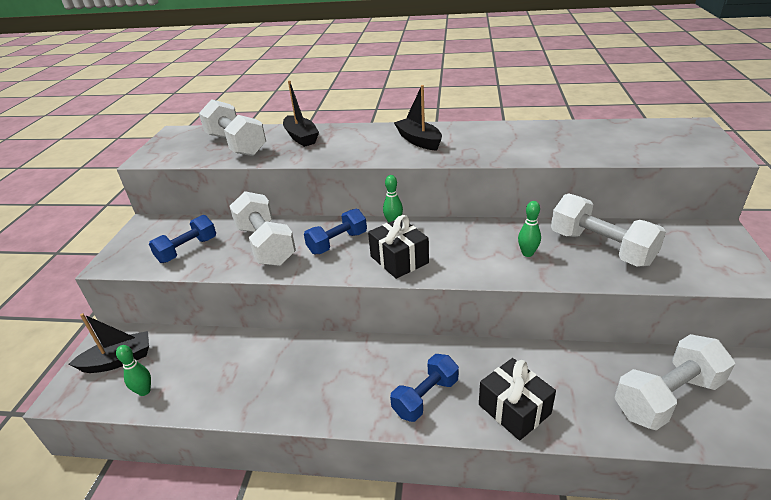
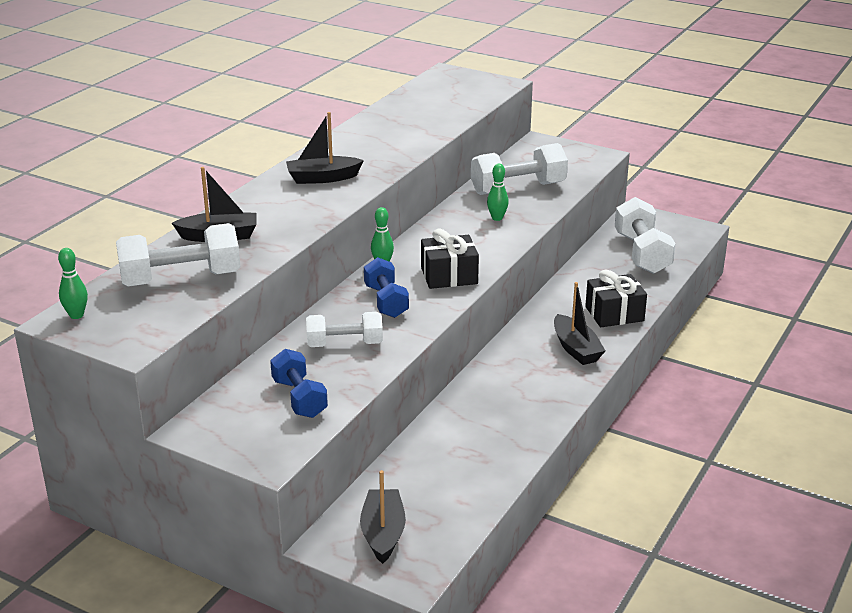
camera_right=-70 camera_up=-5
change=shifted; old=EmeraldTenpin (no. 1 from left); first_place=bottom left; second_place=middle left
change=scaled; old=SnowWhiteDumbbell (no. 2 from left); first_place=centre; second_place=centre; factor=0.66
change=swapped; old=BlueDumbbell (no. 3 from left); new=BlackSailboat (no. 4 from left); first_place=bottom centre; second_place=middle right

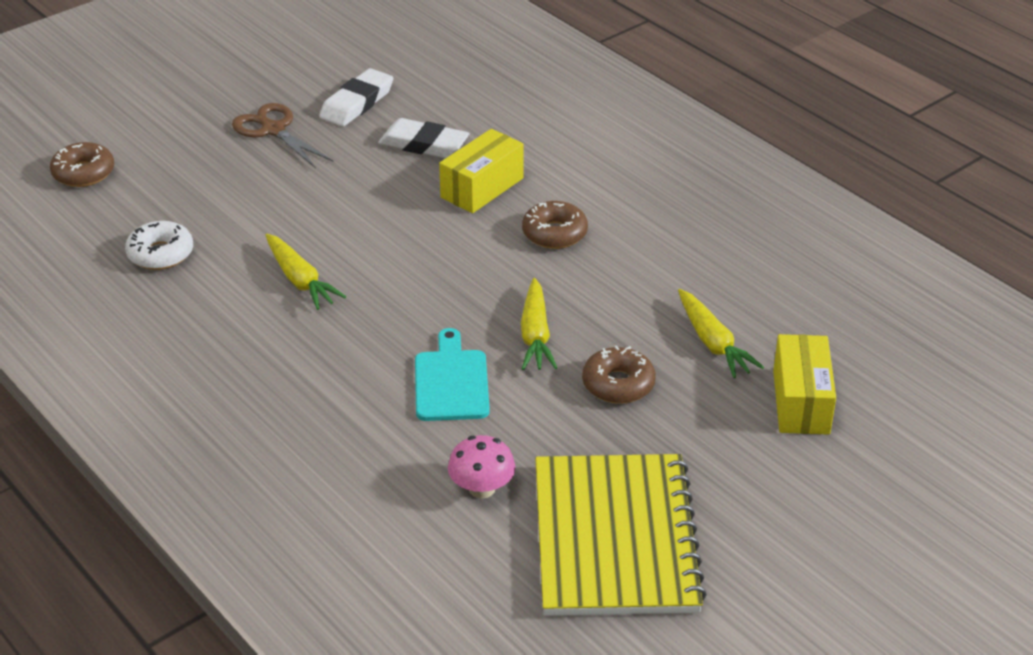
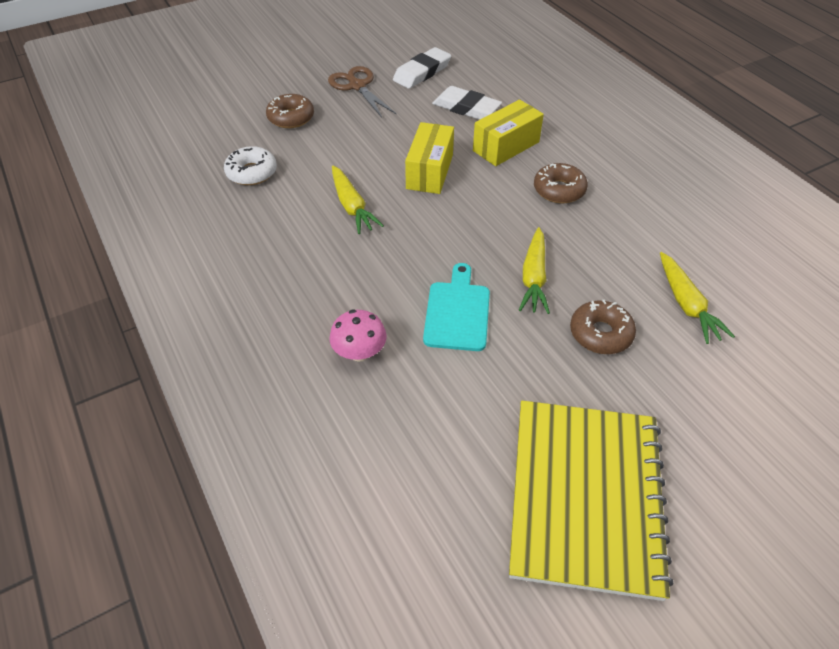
camera_right=10 camera_up=10
change=shifted; old=DarkBrownDoughnut (no. 1 from left); first_place=top left; second_place=top centre
change=shifted; old=RosePinkFungus; first_place=bottom centre; second_place=centre
change=shifted; old=GoldenPackage (no. 2 from left in the first image); new=GoldenPackage (no. 1 from left); first_place=middle right; second_place=top centre

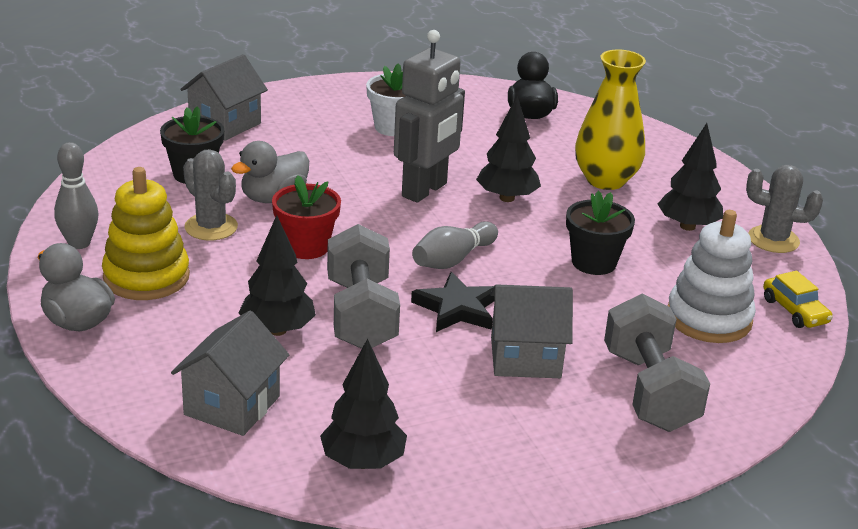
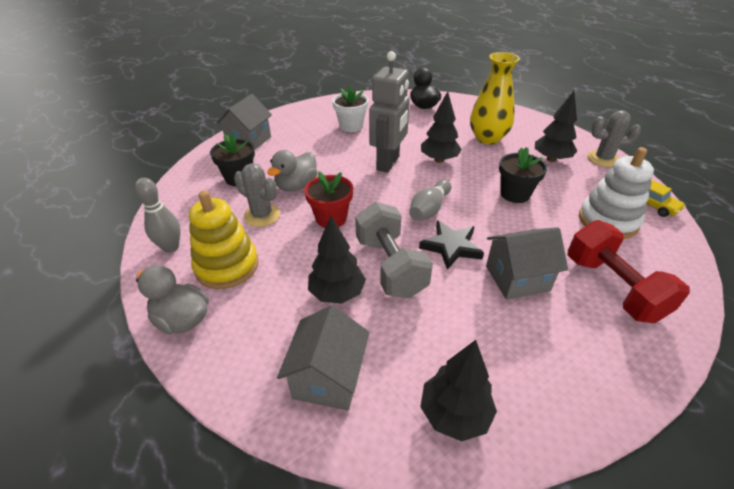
camera_right=-10 camera_up=10
change=repainted; old=AshGreyDumbbell (no. 2 from left); new=RedDumbbell; first_place=bottom right; second_place=middle right

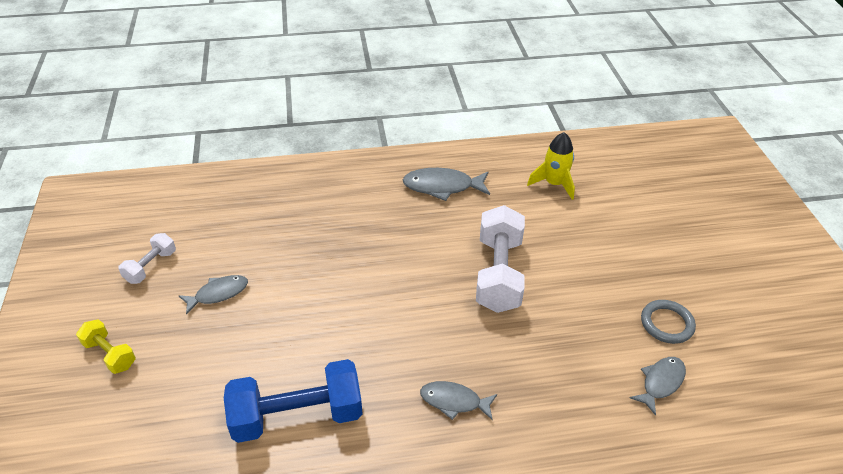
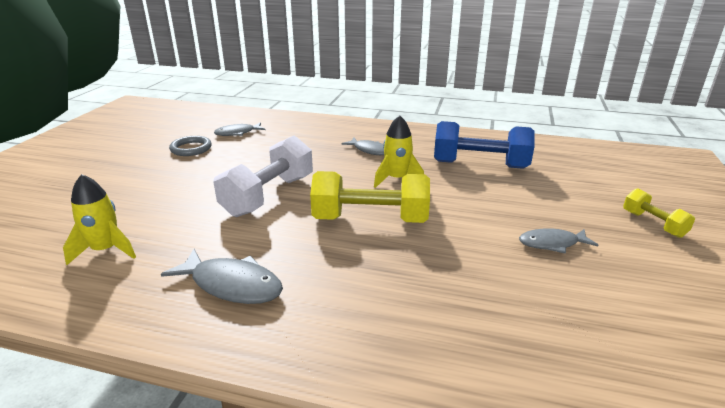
camera_right=-155 camera_up=-15
change=gone; old=SnowWhiteDumbbell (no. 1 from left); first_place=middle left
change=new; new=GoldenDumbbell (no. 1 from left); second_place=centre
change=new; new=GoldenSpaceship (no. 2 from left); second_place=centre

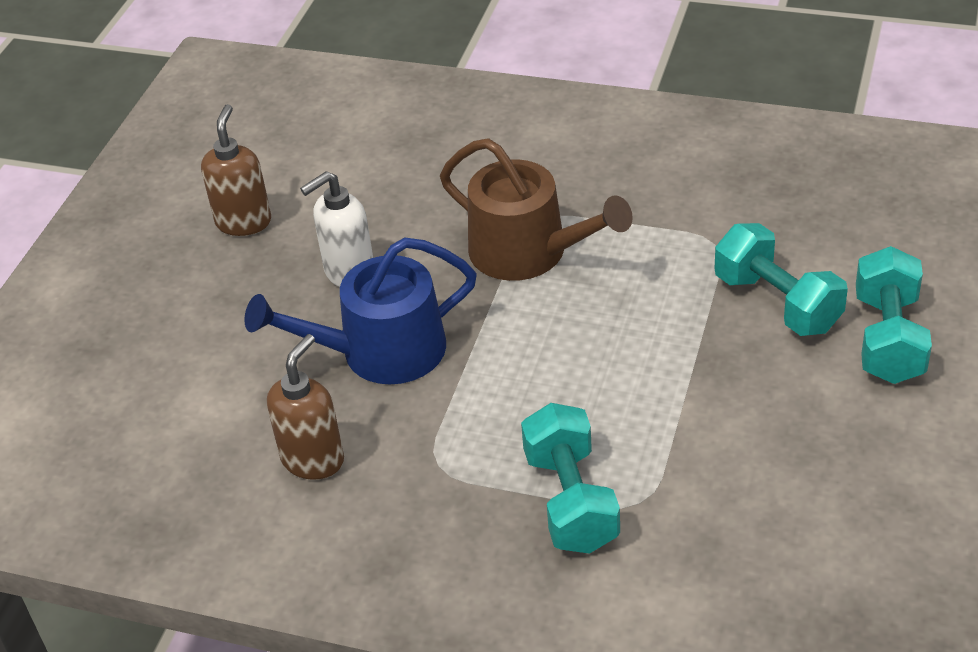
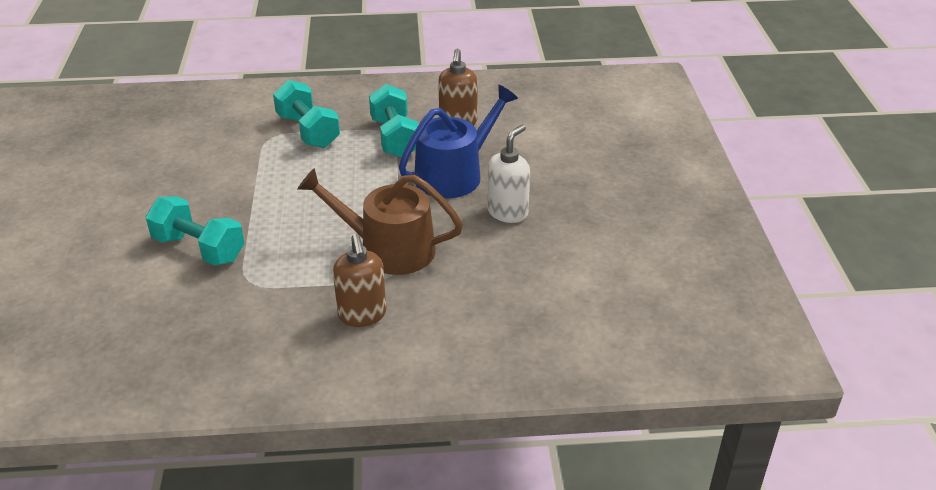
camera_right=155 camera_up=-5
change=shifted; old=DarkBrownPumpBottle (no. 1 from left); first_place=top left; second_place=centre
change=shifted; old=AquaDumbbell (no. 3 from left); first_place=middle right; second_place=top centre

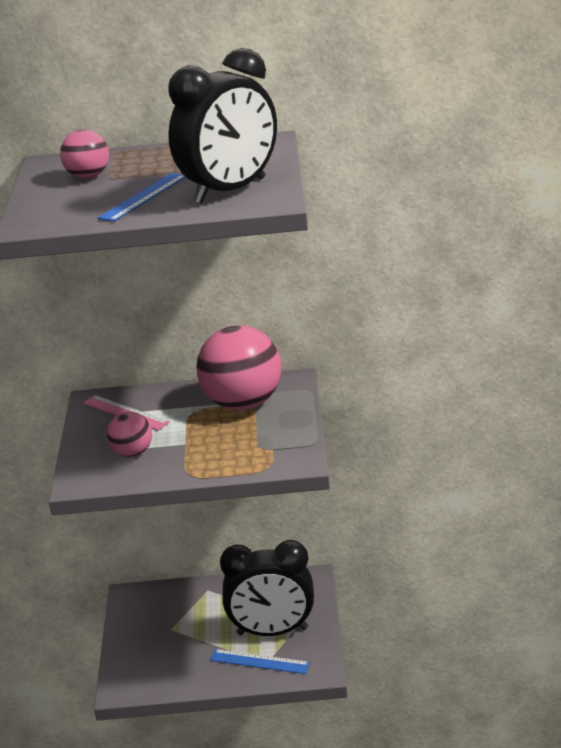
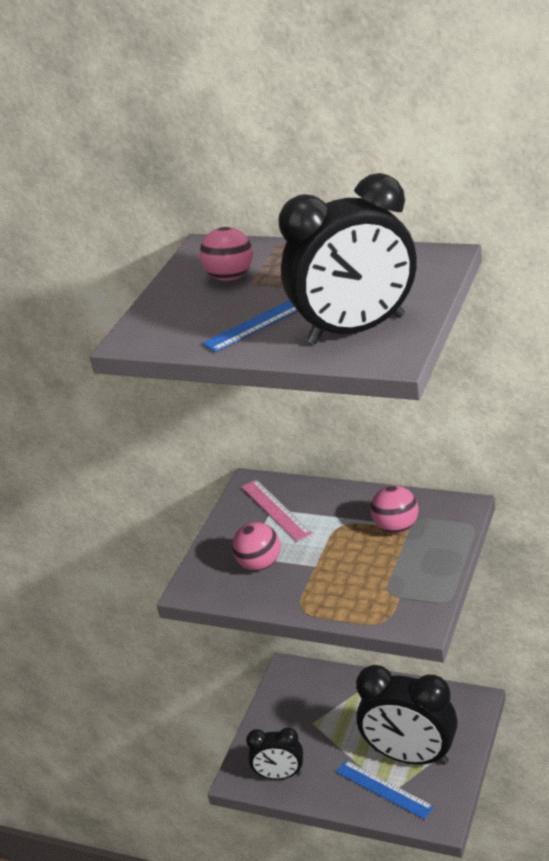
camera_right=25 camera_up=5
change=scaled; old=RosePinkSphere (no. 3 from left); first_place=centre; second_place=middle right; factor=0.51
change=new; new=BlackBedsideClock (no. 1 from left); second_place=bottom centre

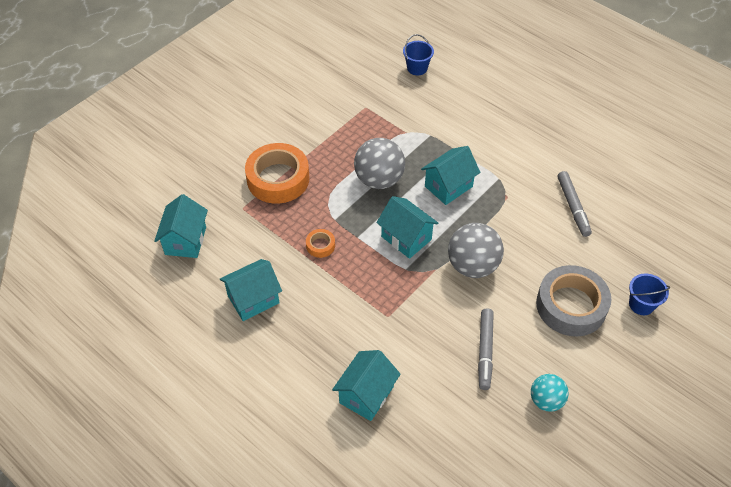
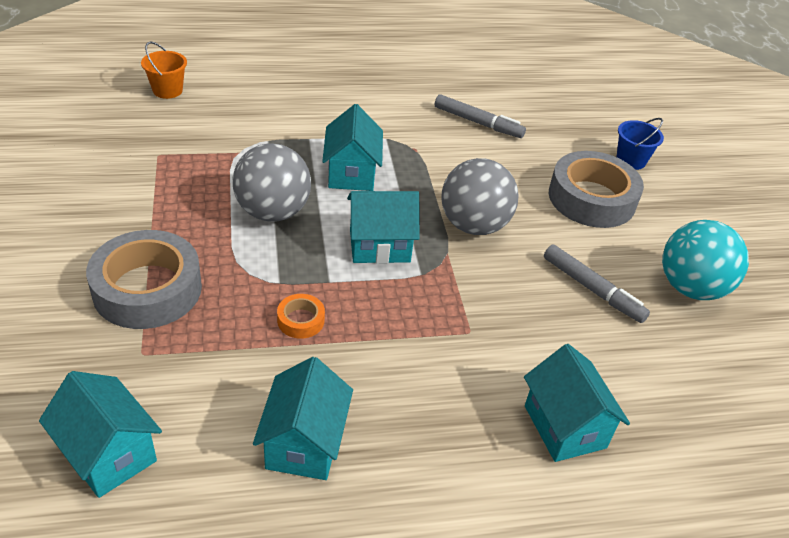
camera_right=-55 camera_up=-10
change=repainted; old=OrangeStickyTape (no. 1 from left); new=AshGreyStickyTape (no. 1 from left); first_place=centre; second_place=middle left
change=repainted; old=BlueBucket (no. 1 from left); new=OrangeBucket; first_place=top centre; second_place=top left
change=scaled; old=AquaSphere; first_place=bottom right; second_place=middle right; factor=1.64

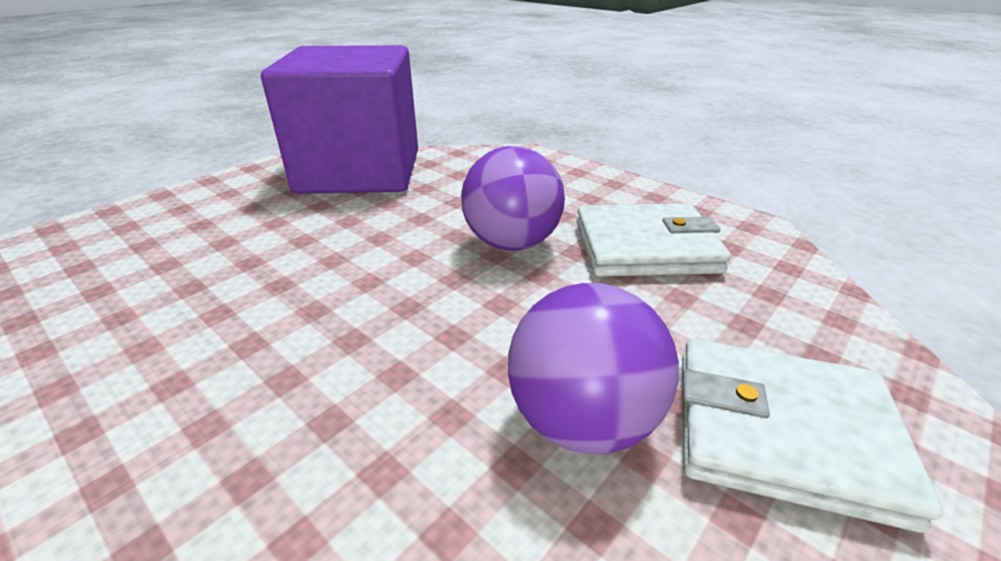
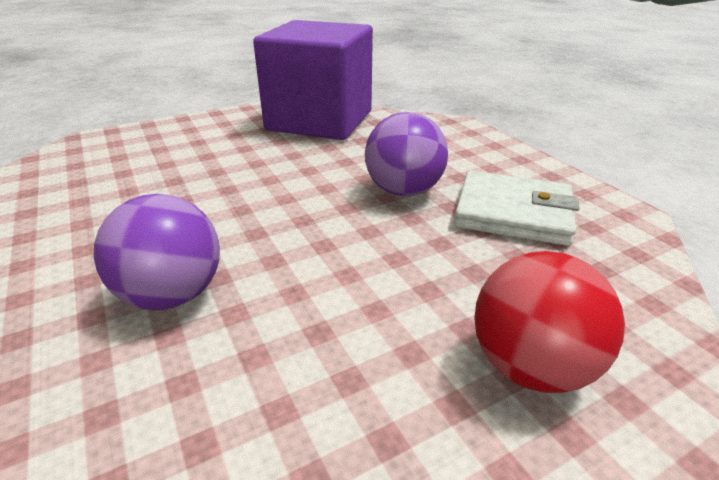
camera_right=20 camera_up=0
change=shifted; old=PurpleSphere (no. 2 from left in the first image); new=PurpleSphere (no. 1 from left); first_place=centre; second_place=middle left
change=swapped; old=SnowWhiteWallet (no. 2 from left); new=RedSphere; first_place=bottom right; second_place=bottom right

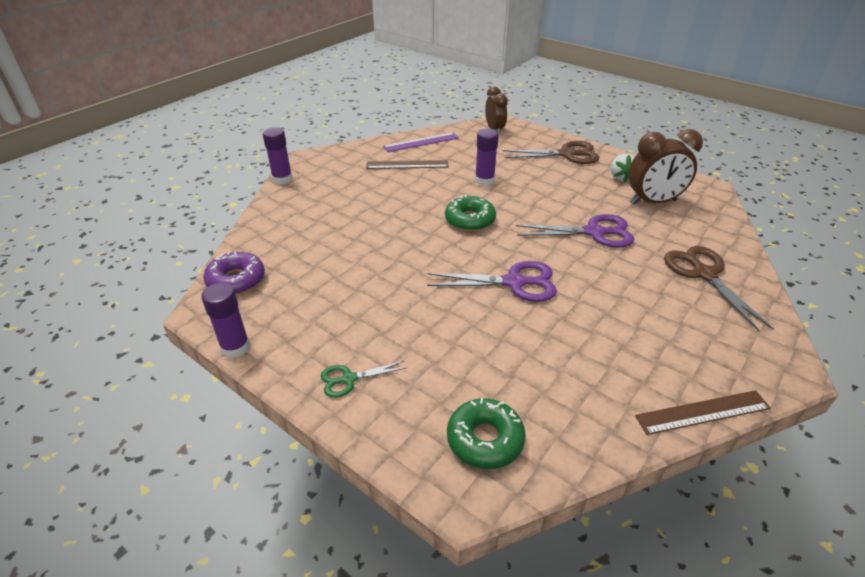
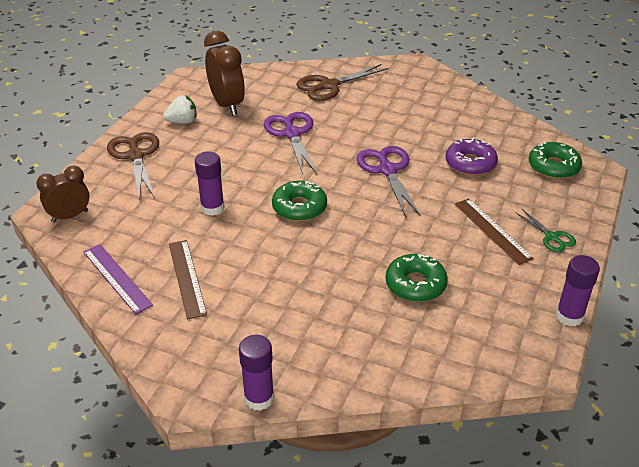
camera_right=-105 camera_up=0
change=shifted; old=PurpleDoughnut; first_place=middle left; second_place=middle right
change=shifted; old=DarkBrownMeasuringStick (no. 2 from left); first_place=bottom right; second_place=middle right
change=new; new=EmeraldDoughnut (no. 2 from left); second_place=centre

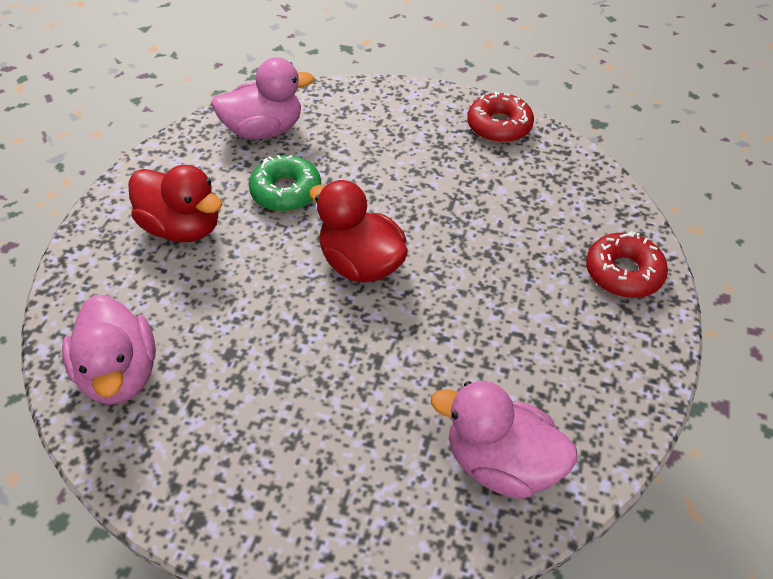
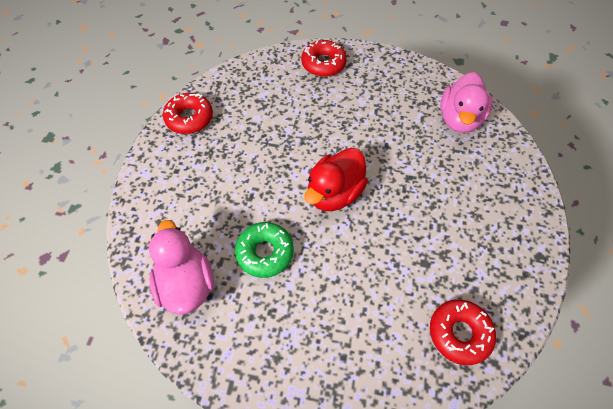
camera_right=-95 camera_up=10
change=swapped; old=RosePinkRubberDuck (no. 1 from left); new=RedDoughnut (no. 3 from left); first_place=middle left; second_place=bottom right
change=gone; old=RedRubberDuck (no. 1 from left); first_place=middle left

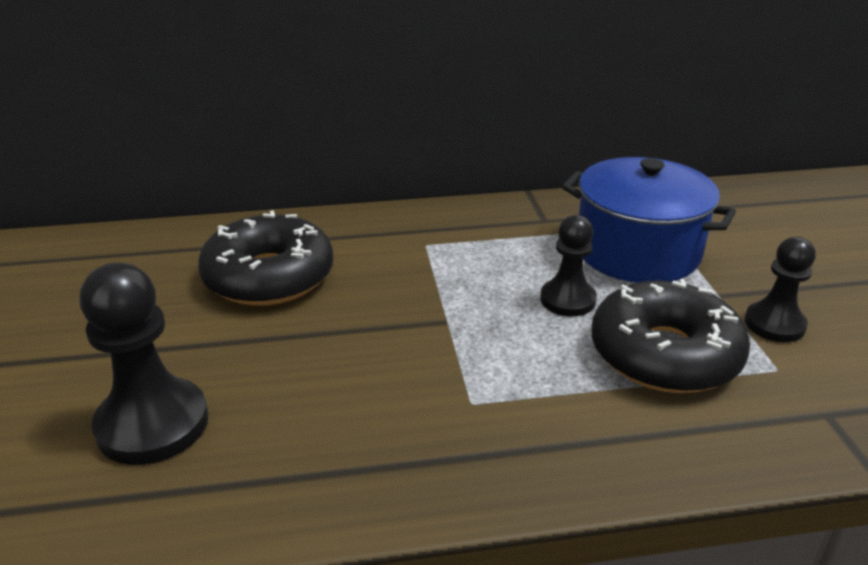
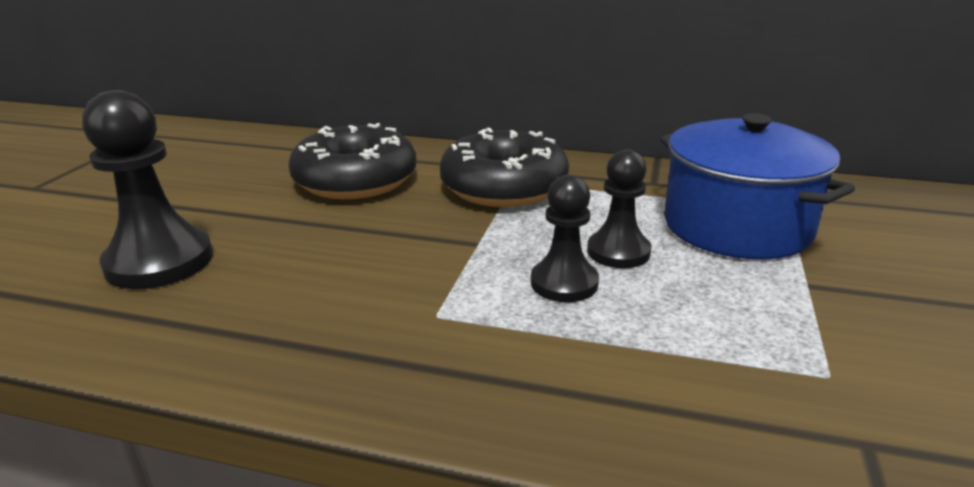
camera_right=25 camera_up=-5
change=shifted; old=BlackDoughnut (no. 2 from left); first_place=middle right; second_place=centre
change=shifted; old=BlackChessPawn (no. 3 from left in the first image); new=BlackChessPawn (no. 2 from left); first_place=middle right; second_place=centre

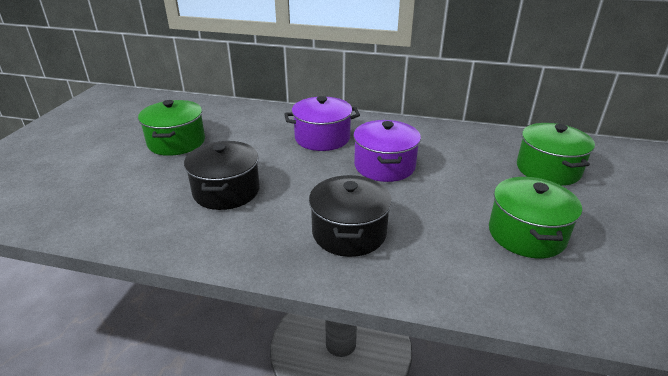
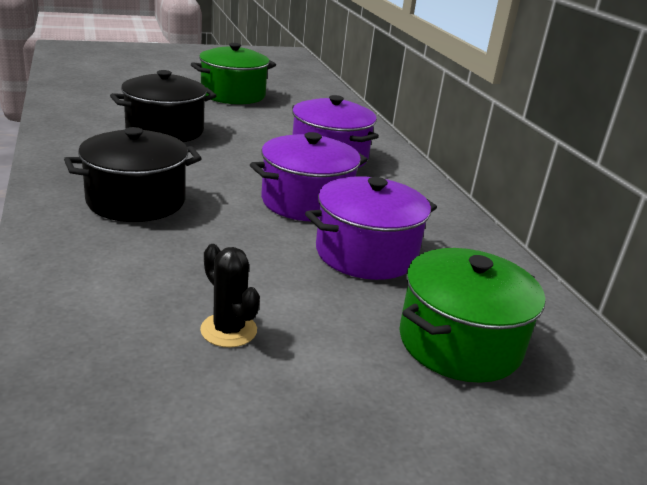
camera_right=55 camera_up=-5
change=swapped; old=EmeraldStockpot (no. 2 from left); new=BlackSaguaroCactus; first_place=middle right; second_place=centre
change=new; new=PurpleStockpot (no. 3 from left); second_place=centre

